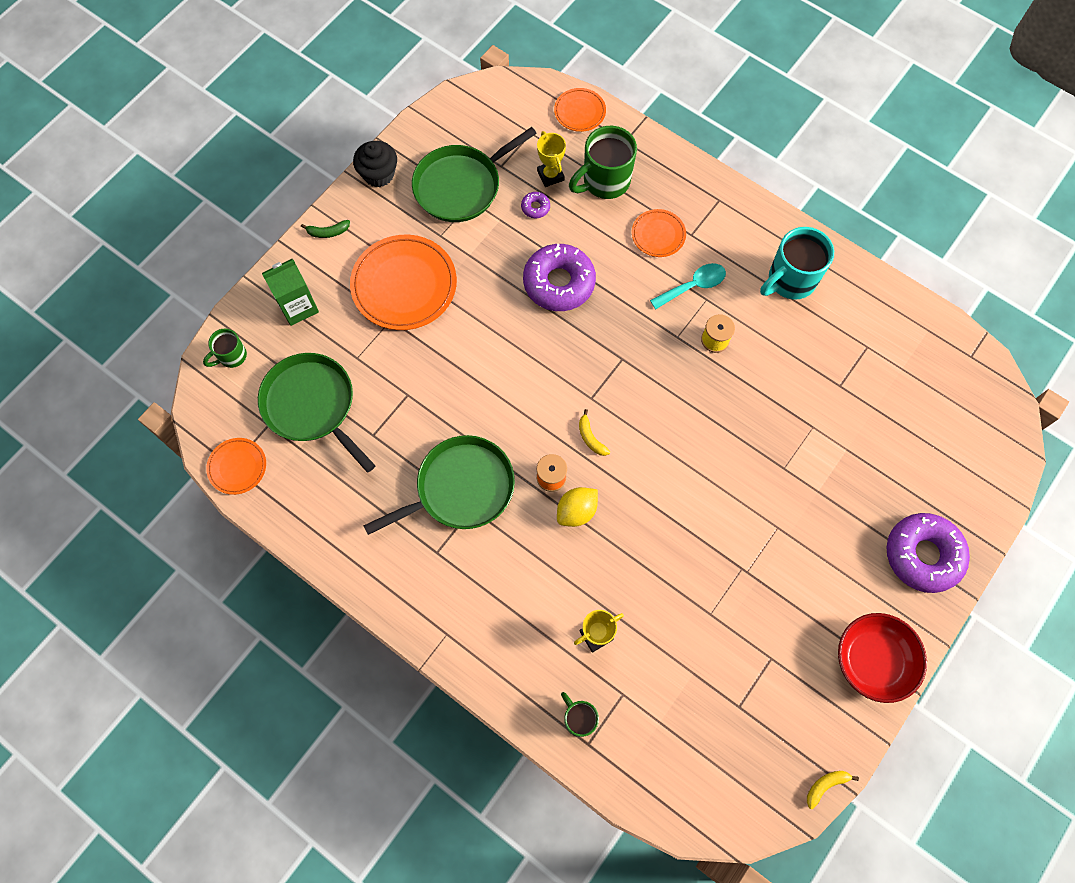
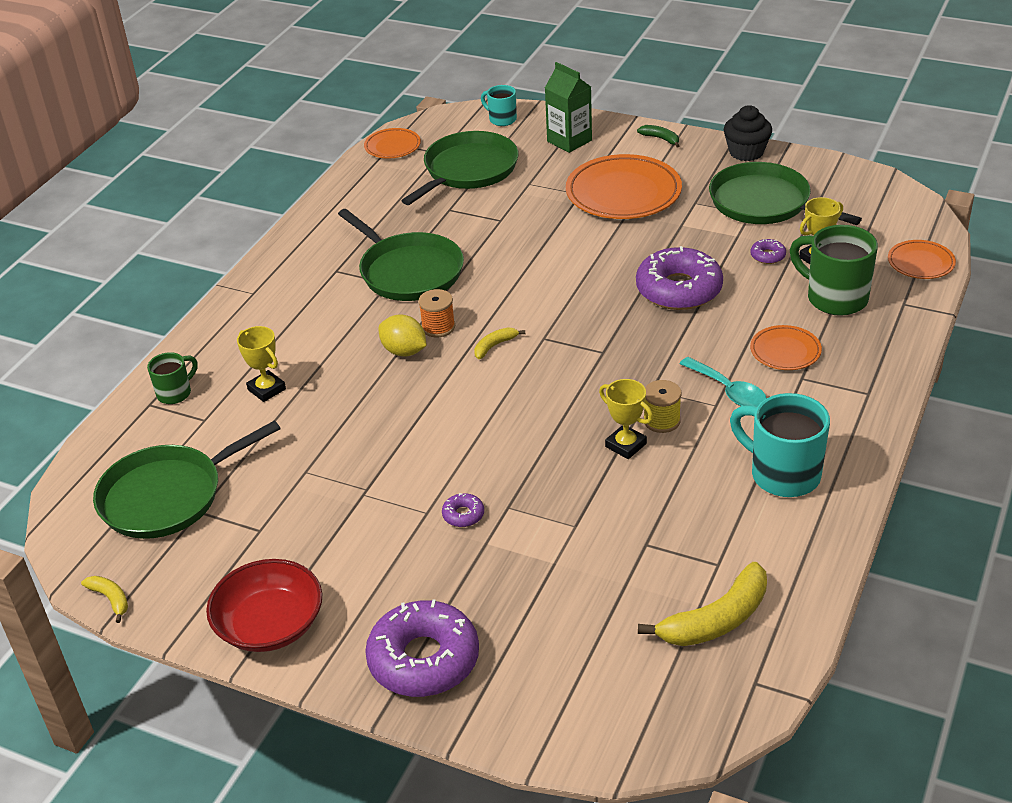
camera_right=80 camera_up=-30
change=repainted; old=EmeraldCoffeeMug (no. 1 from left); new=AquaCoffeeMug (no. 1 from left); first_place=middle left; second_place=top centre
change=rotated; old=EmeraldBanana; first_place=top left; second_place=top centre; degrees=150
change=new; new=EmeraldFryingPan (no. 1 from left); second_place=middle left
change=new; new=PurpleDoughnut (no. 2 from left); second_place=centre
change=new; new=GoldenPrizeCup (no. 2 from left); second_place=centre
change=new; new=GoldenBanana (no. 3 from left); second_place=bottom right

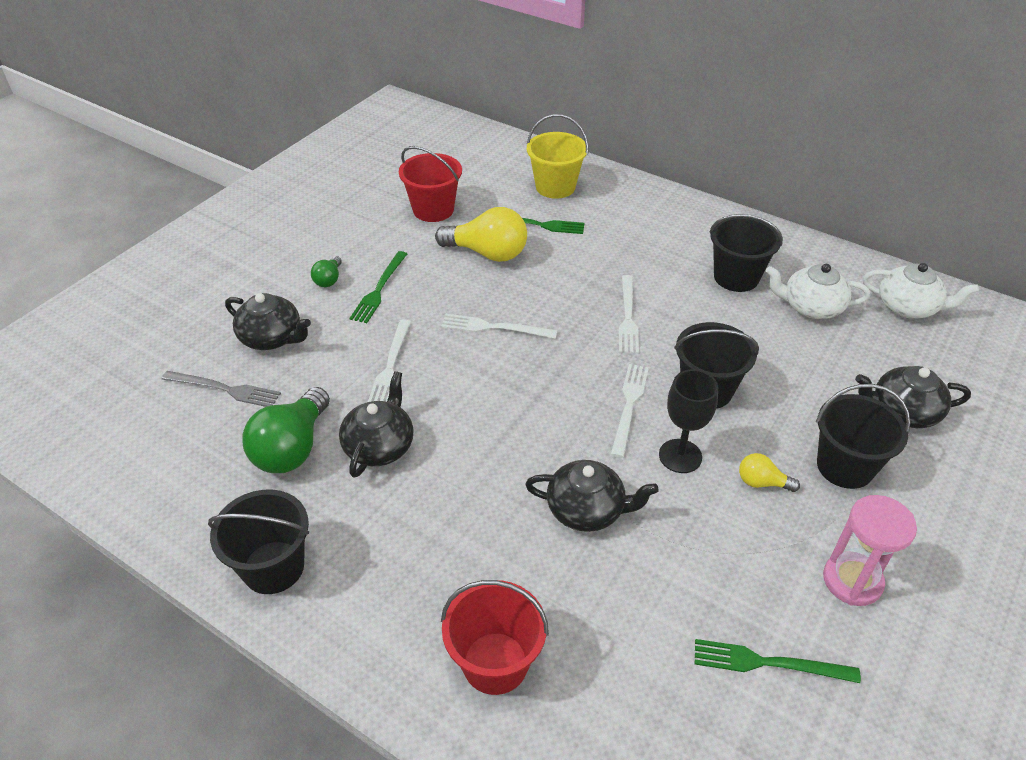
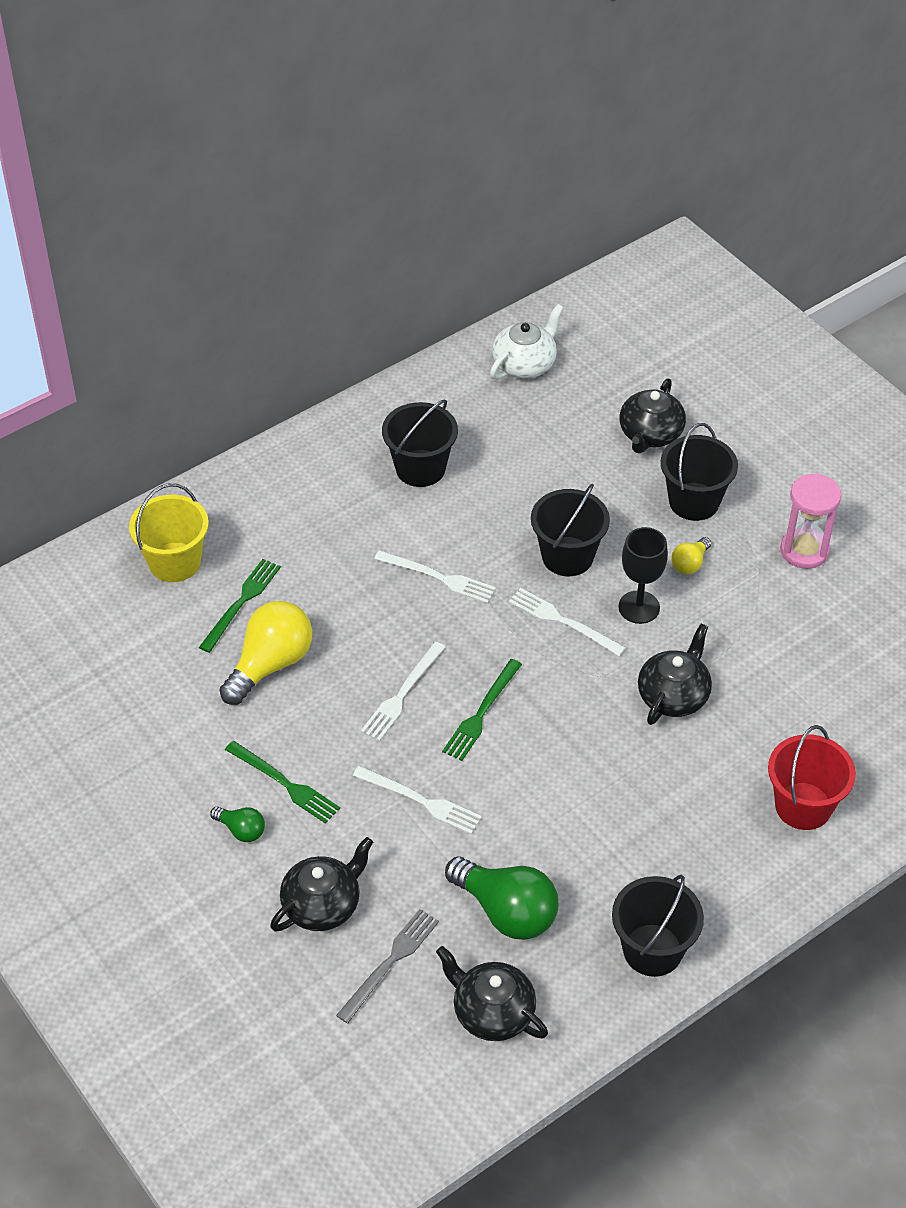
camera_right=-70 camera_up=5
change=shifted; old=BlackChinaTeapot (no. 2 from left); first_place=centre; second_place=bottom centre
change=gone; old=RedBucket (no. 1 from left); first_place=top centre
change=shifted; old=EmeraldFork (no. 3 from left); first_place=bottom right; second_place=centre
change=gone; old=SnowWhiteChinaTeapot (no. 1 from left); first_place=middle right

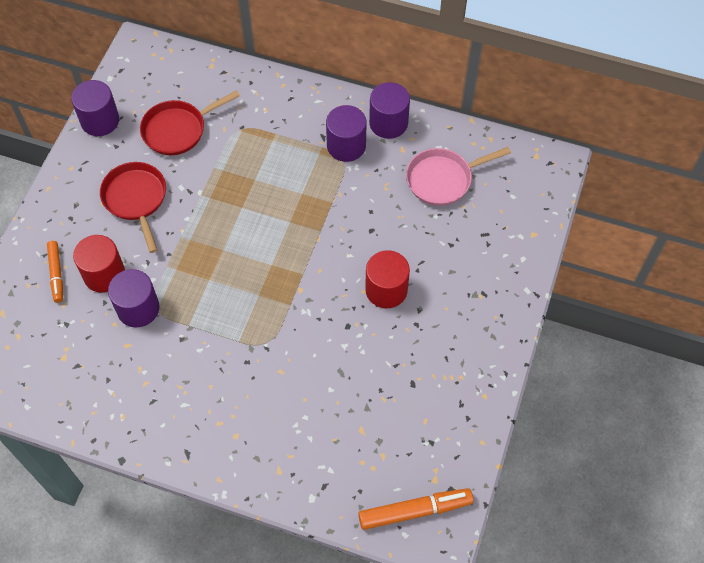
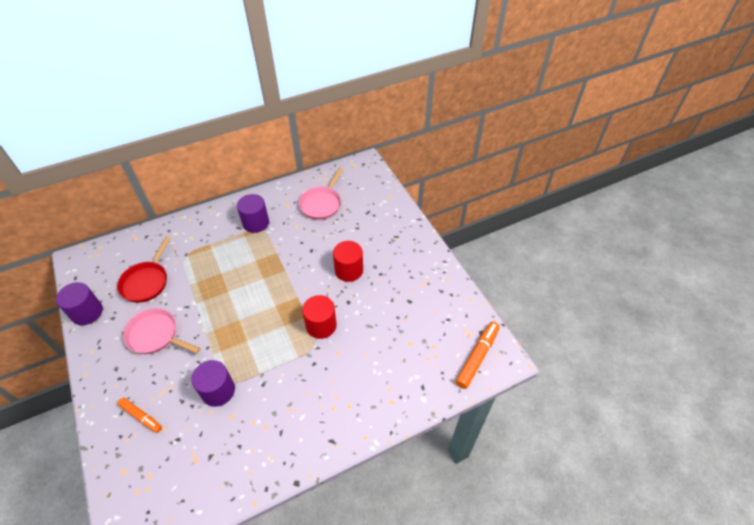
camera_right=-45 camera_up=-10
change=shifted; old=RedCylinder (no. 1 from left); first_place=middle left; second_place=centre
change=repainted; old=RedFryingPan (no. 1 from left); new=RosePinkFryingPan (no. 1 from left); first_place=middle left; second_place=middle left
change=gone; old=PurpleCylinder (no. 4 from left); first_place=top centre

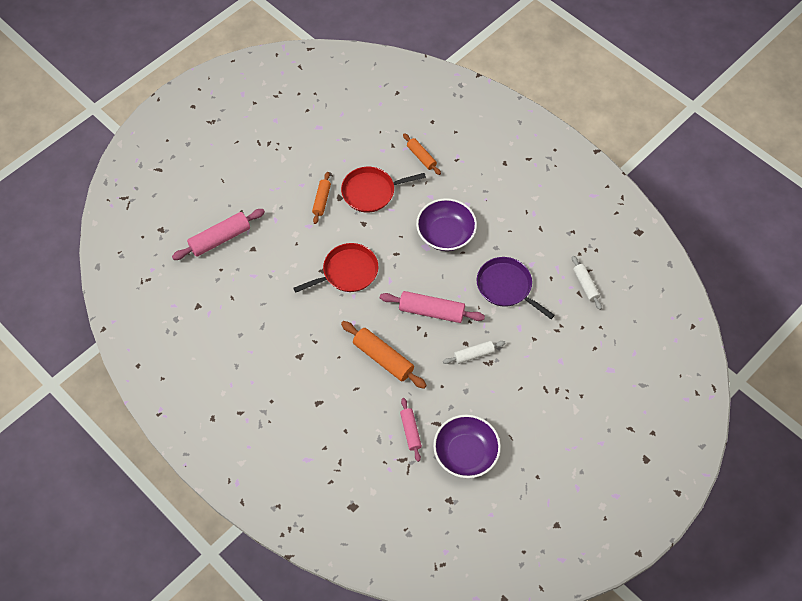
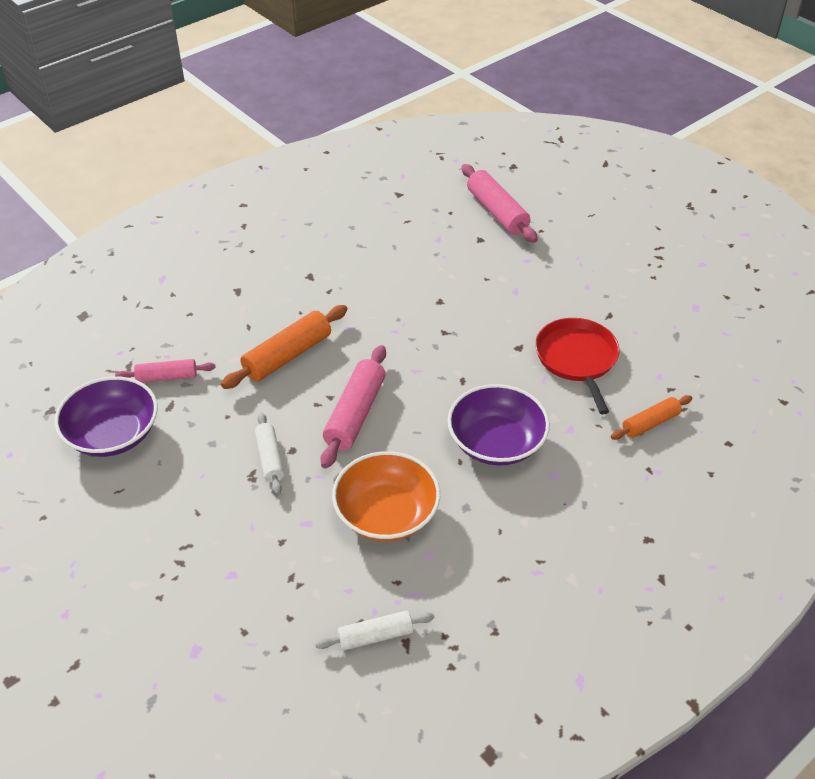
camera_right=95 camera_up=-15
change=gone; old=RedFryingPan (no. 1 from left); first_place=centre
change=gone; old=OrangeRollingPin (no. 1 from left); first_place=top centre
change=swapped; old=PurpleFryingPan; new=OrangeDeepDish; first_place=centre; second_place=centre

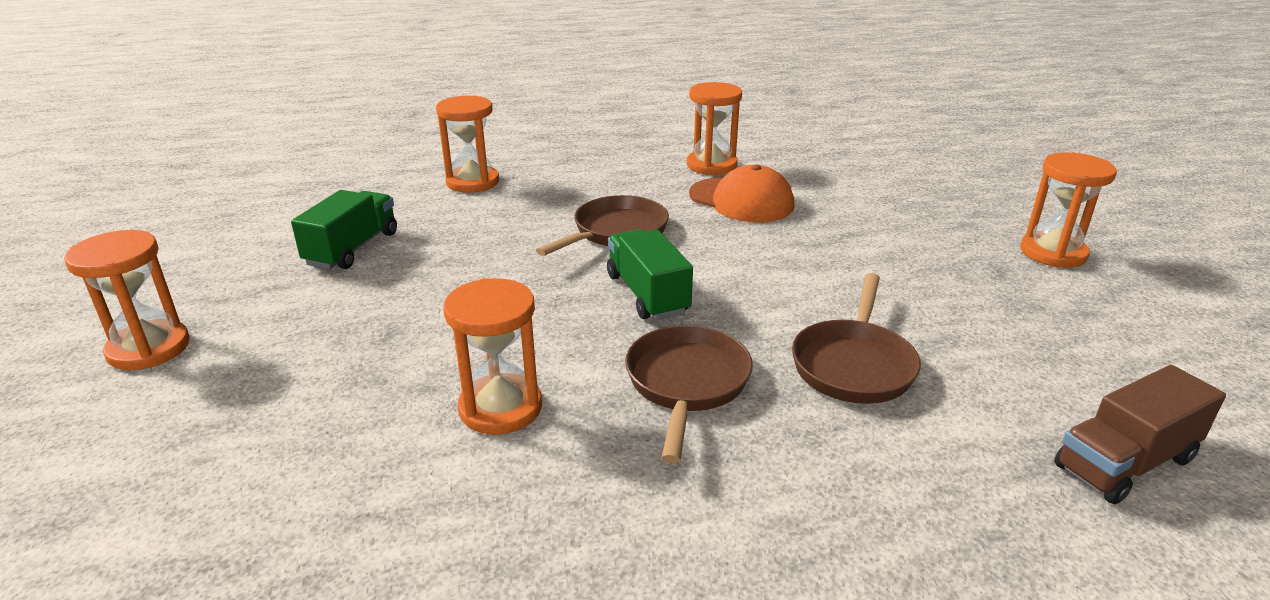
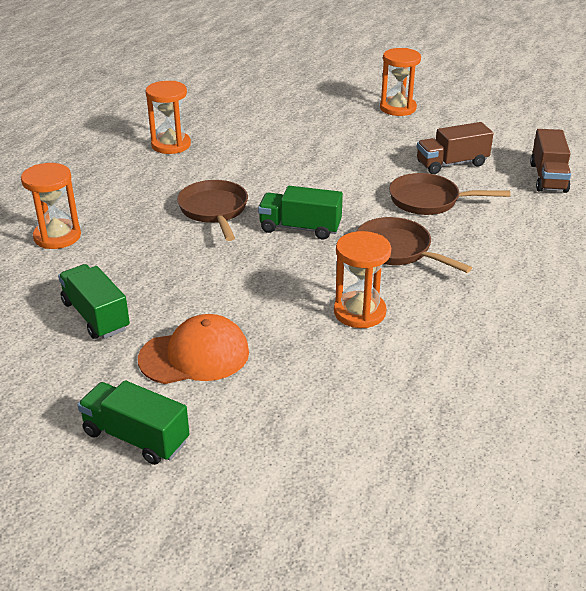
camera_right=-55 camera_up=5
change=swapped; old=OrangeSandglass (no. 1 from left); new=EmeraldTruck (no. 2 from left); first_place=middle left; second_place=bottom left
change=shifted; old=OrangeCap; first_place=top centre; second_place=middle left
change=rotated; old=DarkBrownFryingPan (no. 3 from left); first_place=middle right; second_place=top right; degrees=135
change=new; new=DarkBrownTruck (no. 1 from left); second_place=top right

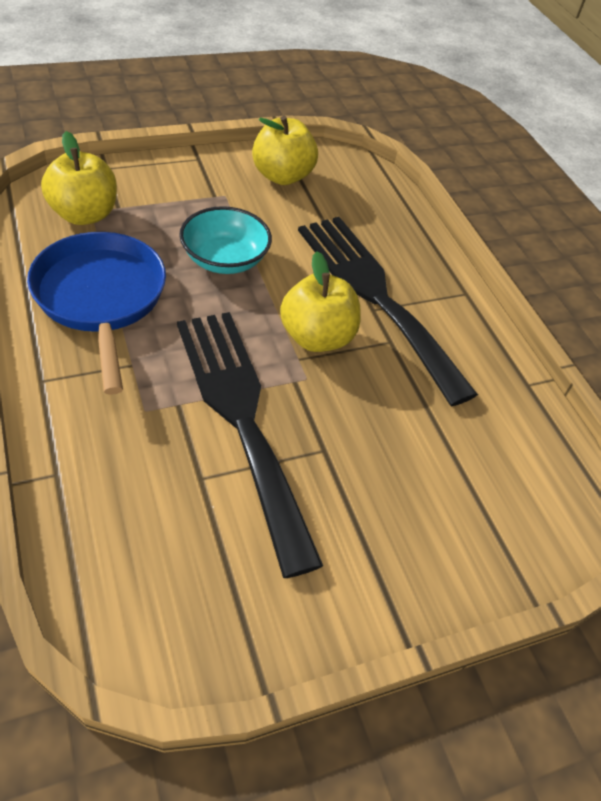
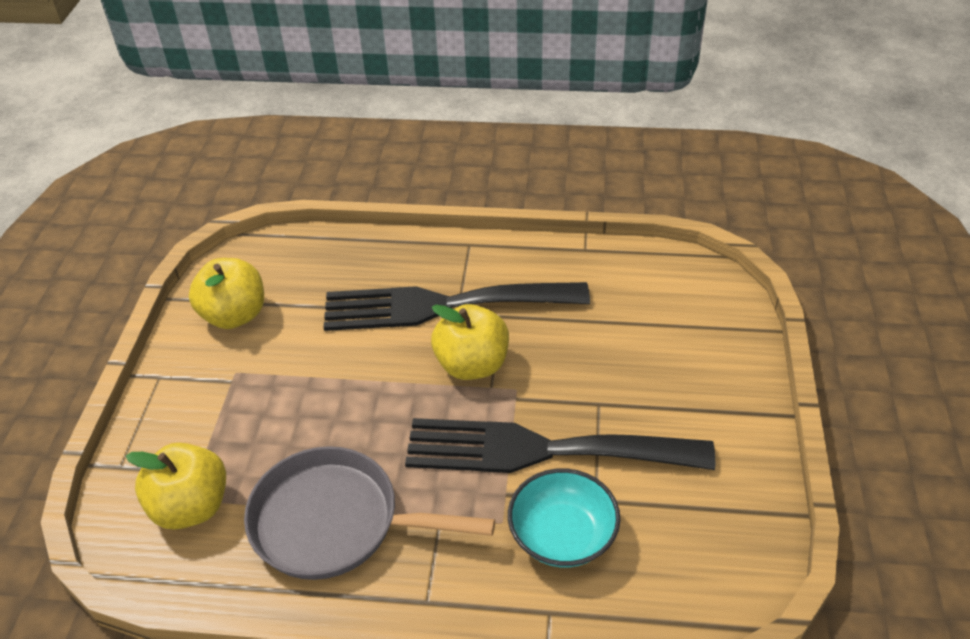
camera_right=-55 camera_up=-5
change=repainted; old=BlueFryingPan; new=AshGreyFryingPan; first_place=middle left; second_place=bottom centre
change=shifted; old=AquaDeepDish; first_place=top centre; second_place=bottom centre

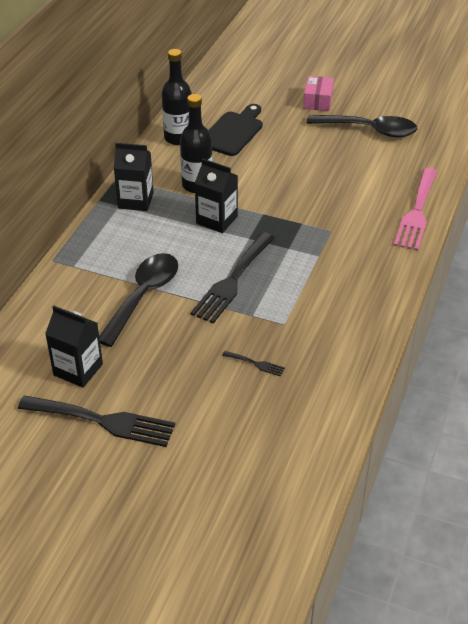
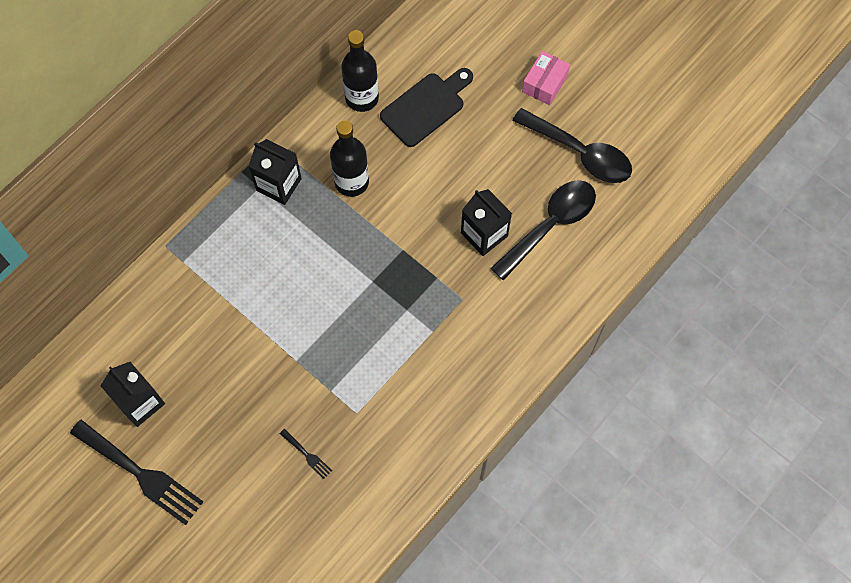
camera_right=20 camera_up=25
change=shifted; old=BlackTablespoon (no. 1 from left); first_place=middle left; second_place=centre
change=gone; old=BlackFork (no. 2 from left); first_place=centre
change=shifted; old=BlackJuiceCarton (no. 3 from left); first_place=top centre; second_place=centre
change=gone; old=RosePinkFork; first_place=middle right

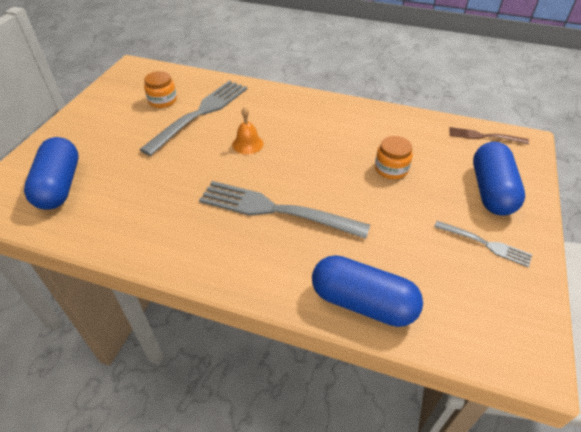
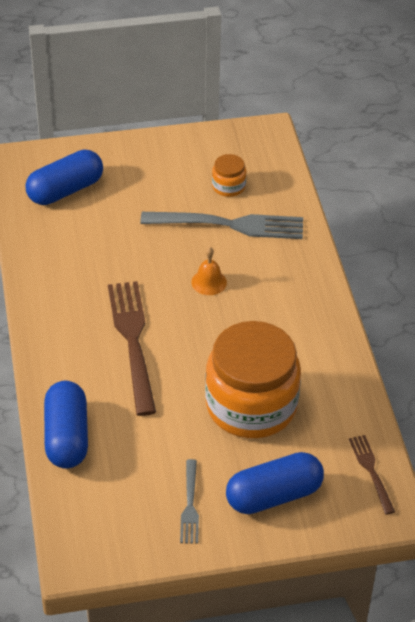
camera_right=60 camera_up=0
change=repainted; old=AshGreyFork (no. 2 from left); new=DarkBrownFork (no. 1 from left); first_place=centre; second_place=middle left
change=scaled; old=OrangeJamJar (no. 2 from left); first_place=middle right; second_place=centre; factor=2.36

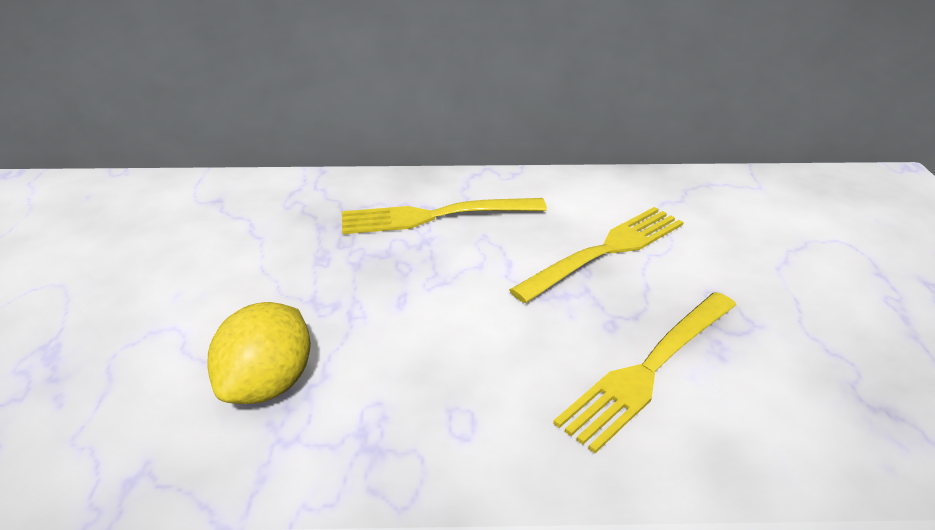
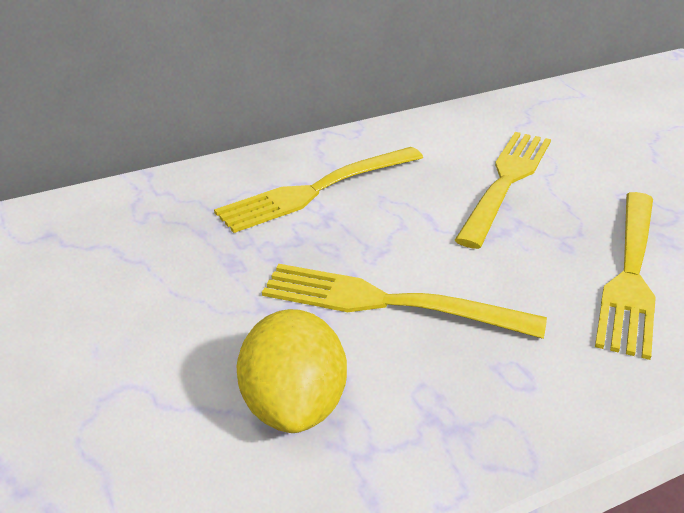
camera_right=-25 camera_up=0
change=new; new=GoldenFork (no. 2 from left); second_place=centre

